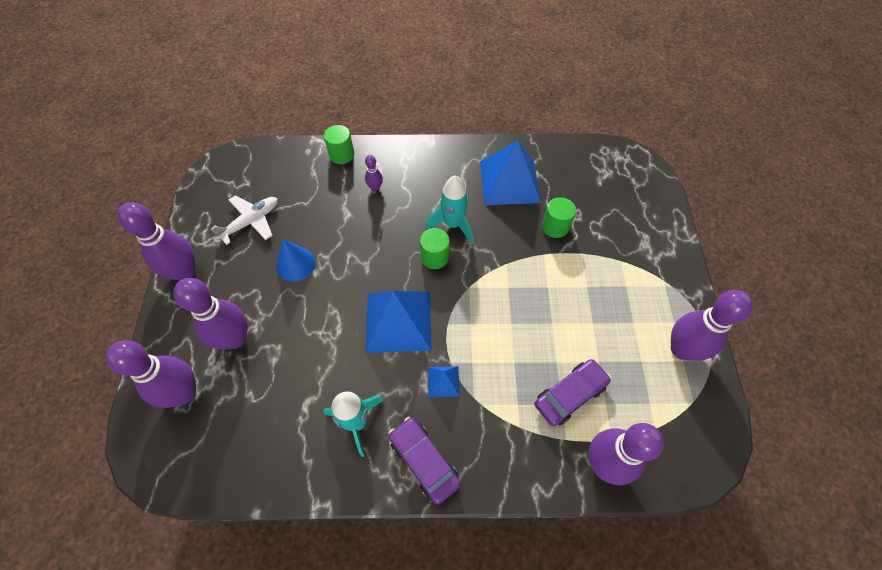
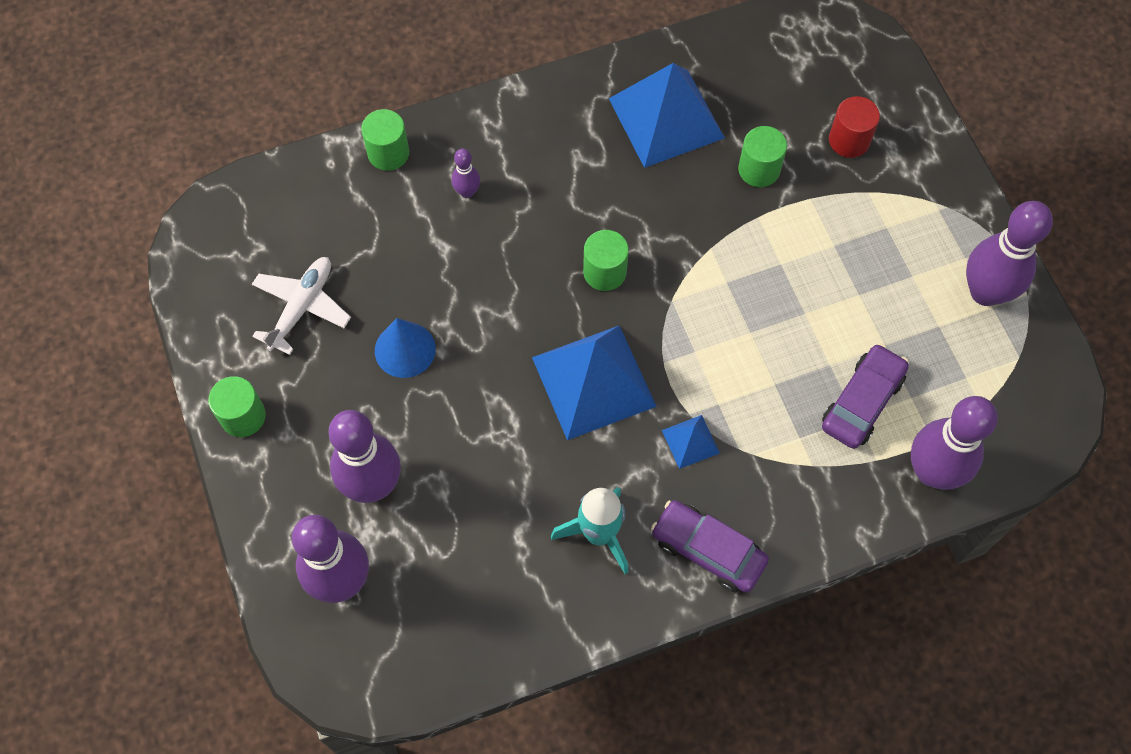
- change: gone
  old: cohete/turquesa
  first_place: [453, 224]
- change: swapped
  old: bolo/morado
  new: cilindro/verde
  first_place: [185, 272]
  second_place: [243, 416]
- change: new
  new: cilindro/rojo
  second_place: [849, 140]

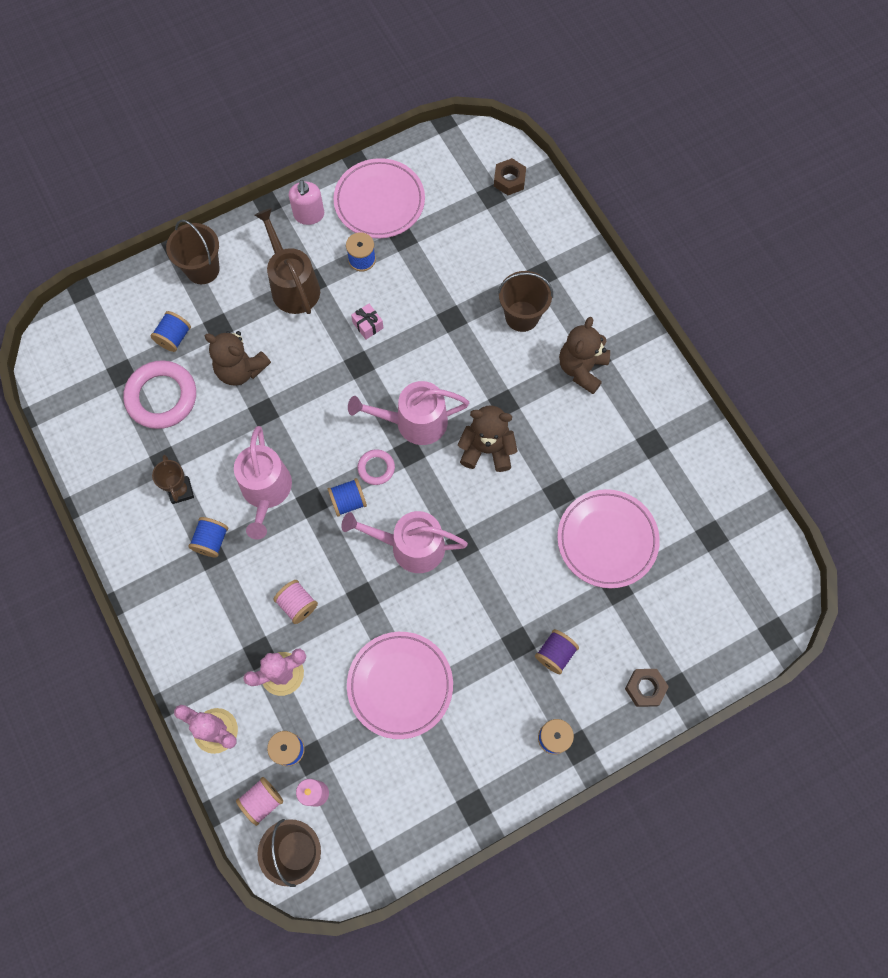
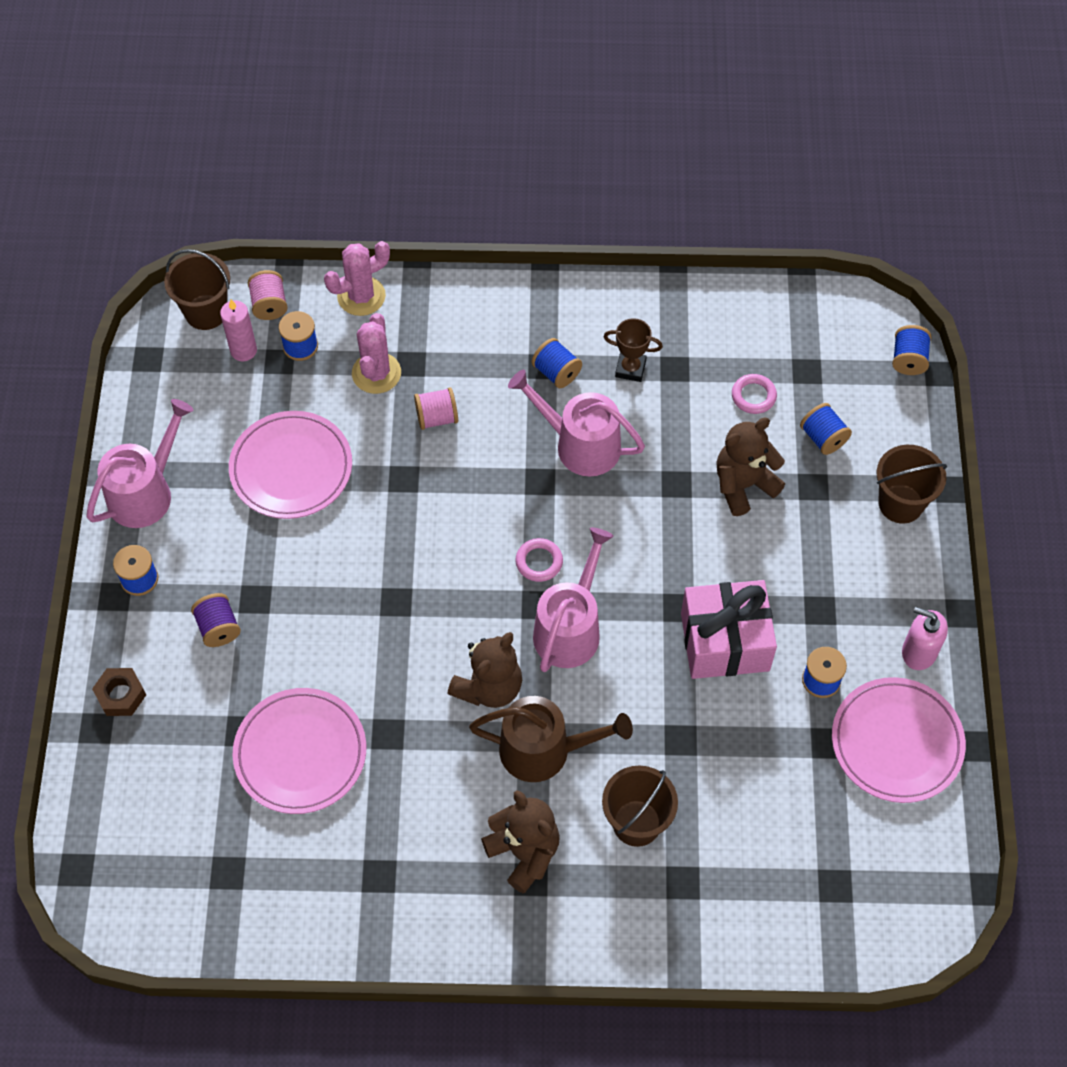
- change: gone
  old: tuerca/marrón
  first_place: [509, 180]
- change: shifted
  old: regadera/marrón
  first_place: [293, 286]
  second_place: [544, 750]
- change: scaled
  old: regalo/rosa
  first_place: [368, 325]
  second_place: [725, 642]
  factor: 2.48
- change: scaled
  old: anillo/rosa
  first_place: [162, 397]
  second_place: [753, 396]
  factor: 0.5
- change: shifted
  old: carrete/azul
  first_place: [348, 501]
  second_place: [908, 359]
- change: shifted
  old: regadera/rosa
  first_place: [411, 546]
  second_place: [145, 492]

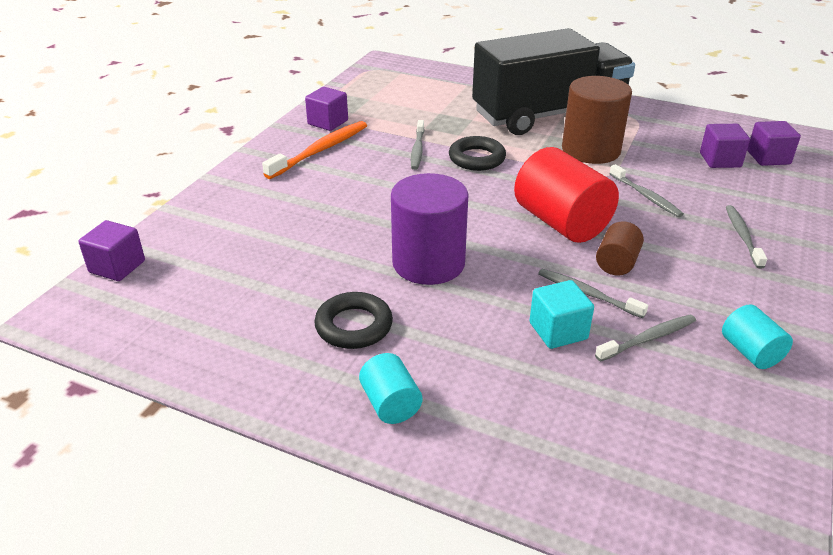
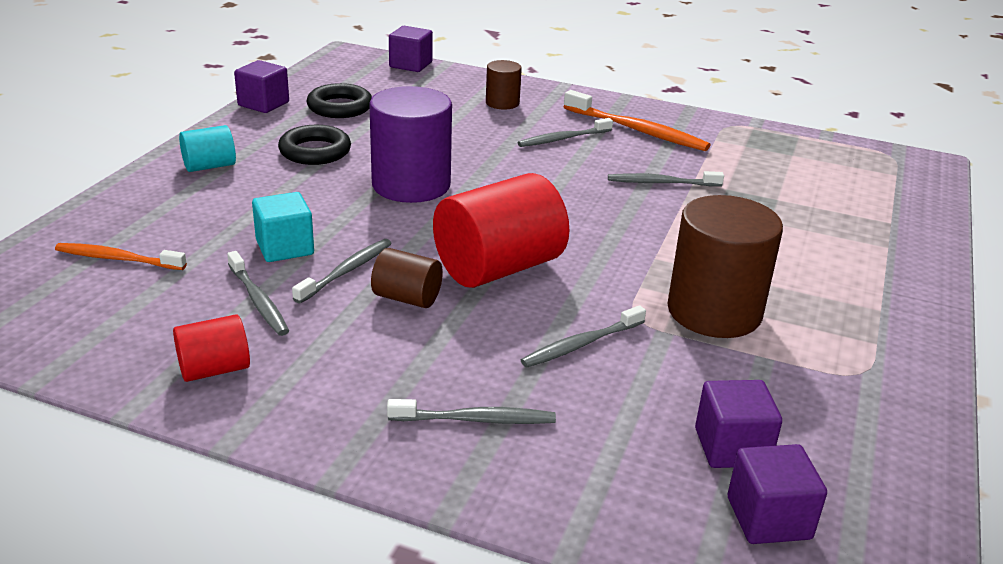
- change: gone
  old: camión/negro
  first_place: [549, 114]
- change: shifted
  old: cubo/morado
  first_place: [328, 122]
  second_place: [263, 104]
- change: shifted
  old: anillo/negro
  first_place: [477, 158]
  second_place: [340, 107]
- change: repainted
  old: cilindro/turquesa
  new: cilindro/rojo
  first_place: [750, 352]
  second_place: [214, 369]
- change: new
  new: cilindro/marrón
  second_place: [502, 103]
- change: new
  new: cepillo de dientes/gris
  second_place: [563, 139]
- change: new
  new: cepillo de dientes/naranja
  second_place: [118, 259]

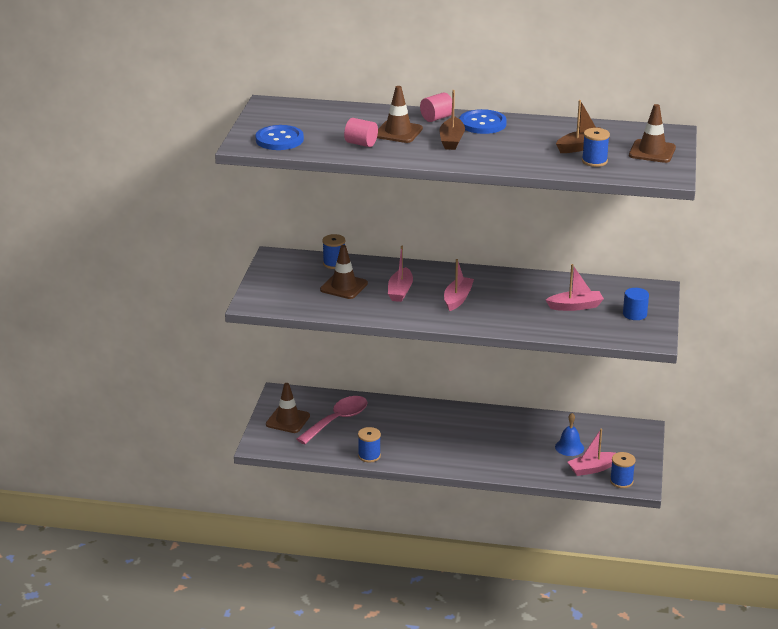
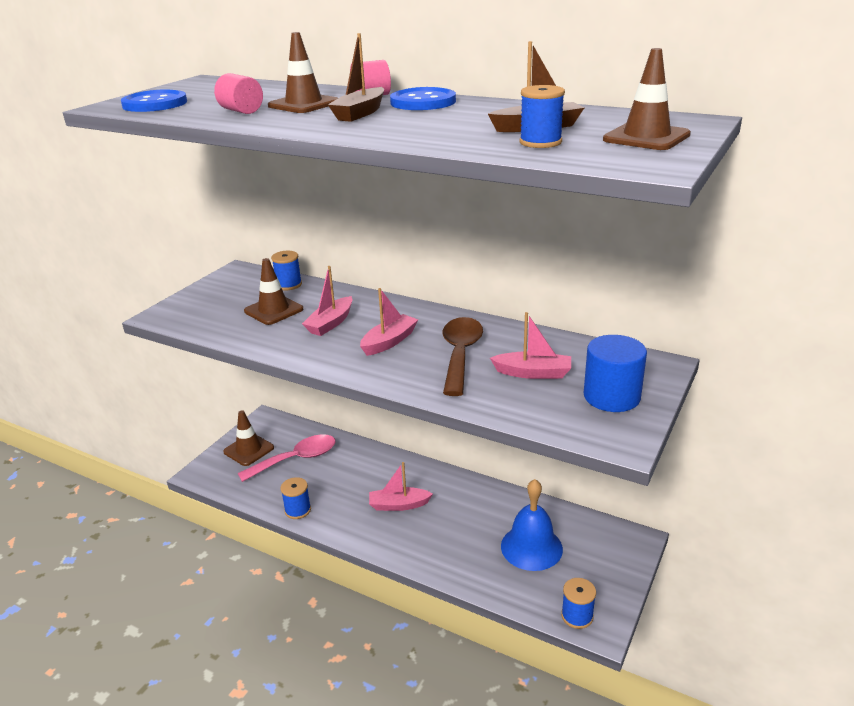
- change: scaled
  old: cilindro/azul
  first_place: [634, 314]
  second_place: [611, 396]
  factor: 1.59
- change: scaled
  old: campana/azul
  first_place: [569, 447]
  second_place: [531, 547]
  factor: 1.68
- change: shifted
  old: barco/rosa
  first_place: [592, 469]
  second_place: [399, 505]
- change: new
  new: cuchara/marrón
  second_place: [460, 354]

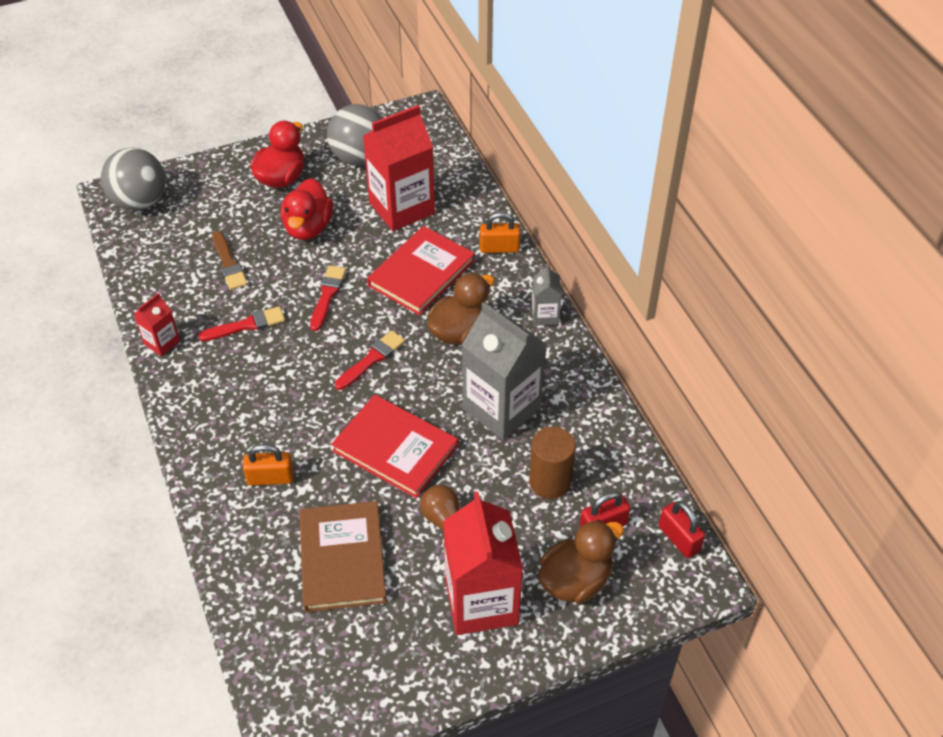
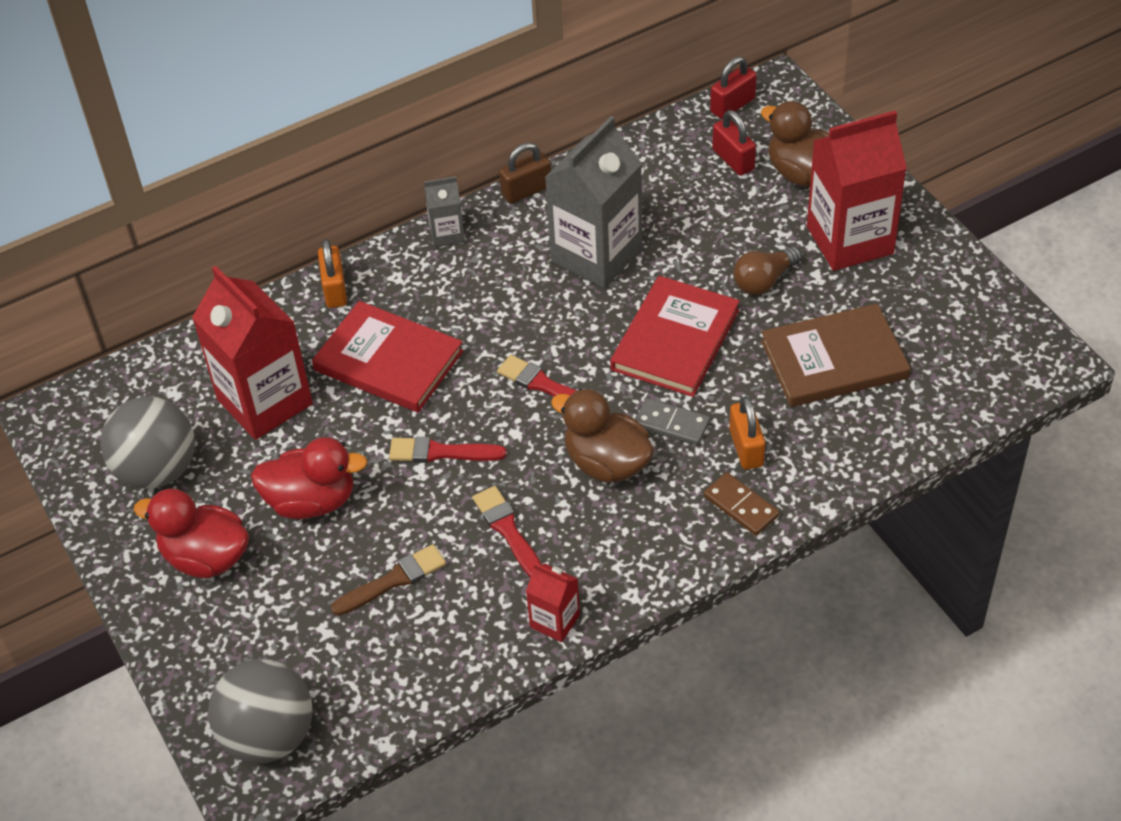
- change: shifted
  old: pato/marrón
  first_place: [460, 331]
  second_place: [606, 463]
- change: gone
  old: cilindro/marrón
  first_place: [550, 481]
- change: new
  new: candado/marrón
  second_place: [526, 190]
- change: new
  new: ficha de dominó/gris
  second_place: [671, 424]
- change: new
  new: ficha de dominó/marrón
  second_place: [741, 506]

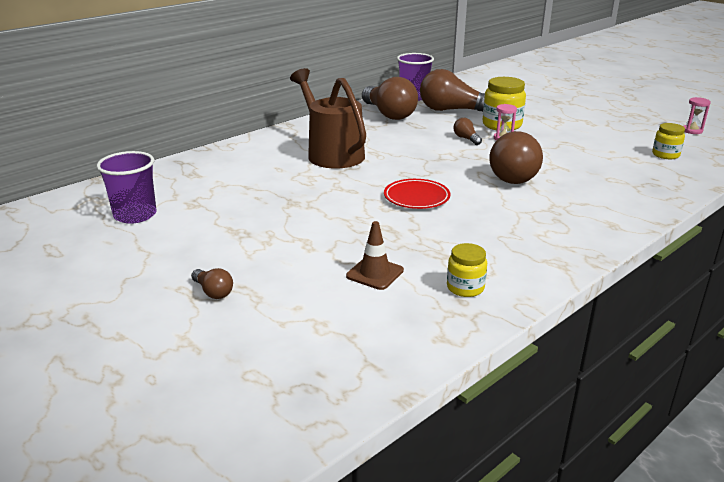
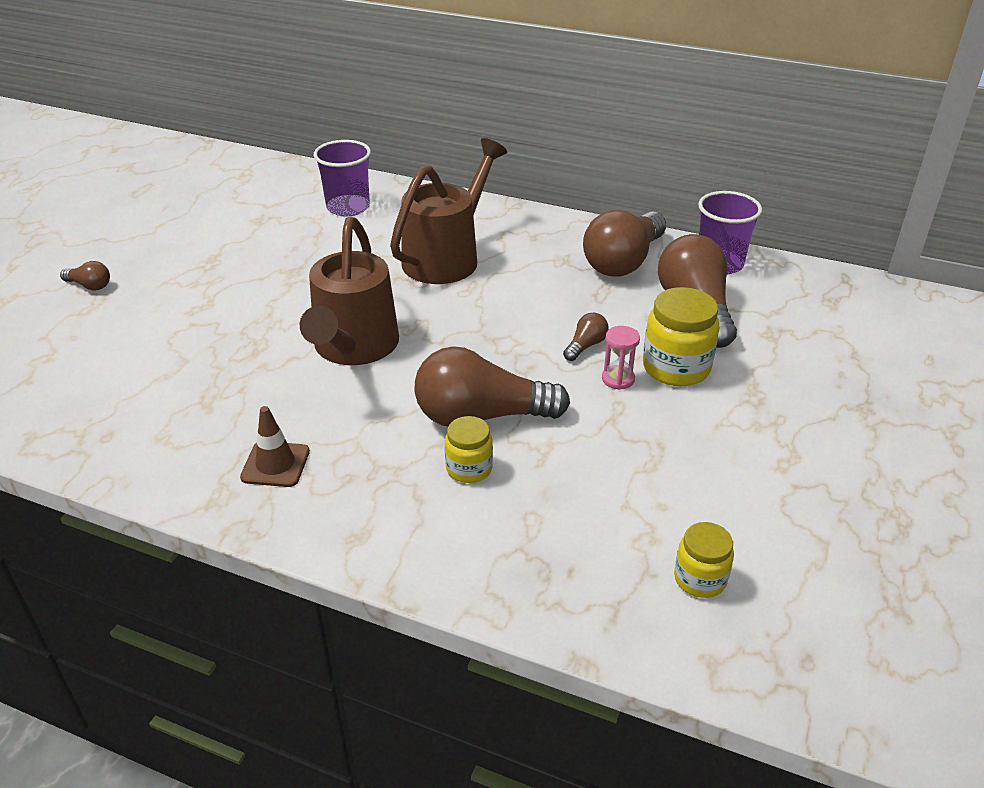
- change: gone
  old: reloj de arena/rosa
  first_place: [692, 131]
- change: shifted
  old: vaso/morado
  first_place: [135, 215]
  second_place: [348, 207]
- change: swapped
  old: plato/rojo
  new: regadera/marrón
  first_place: [416, 197]
  second_place: [353, 348]
- change: shifted
  old: cono de tráfico/marrón
  first_place: [375, 273]
  second_place: [275, 464]
- change: shifted
  old: tarro/amarillo
  first_place: [465, 288]
  second_place: [469, 468]
- change: rotated
  old: bombilla/marrón
  first_place: [213, 292]
  second_place: [90, 286]
  degrees: -90

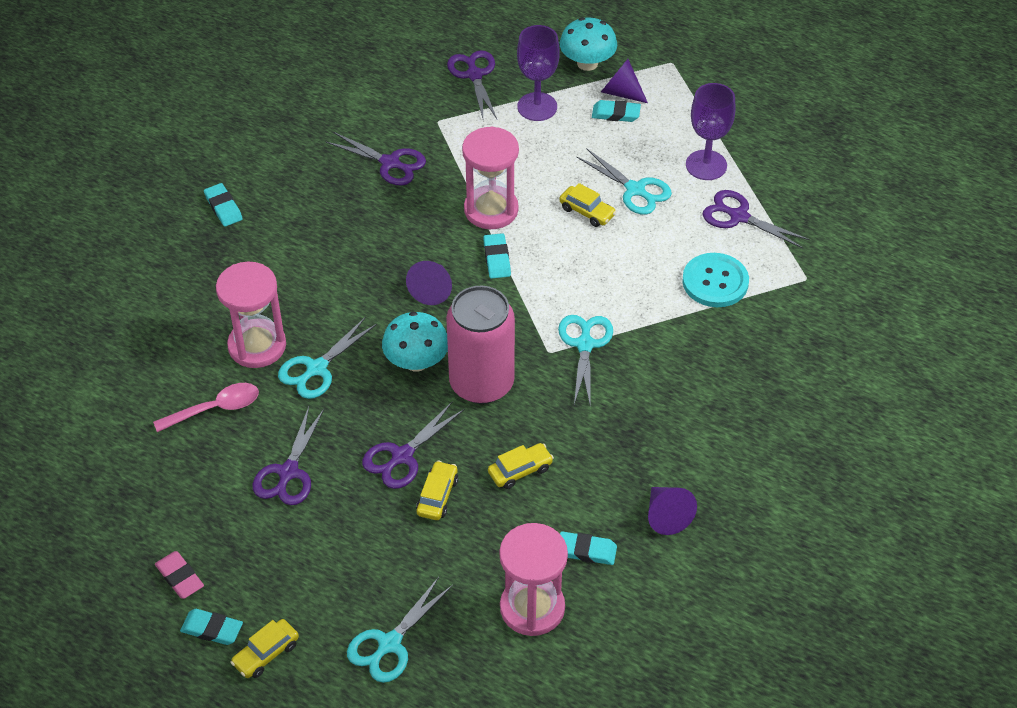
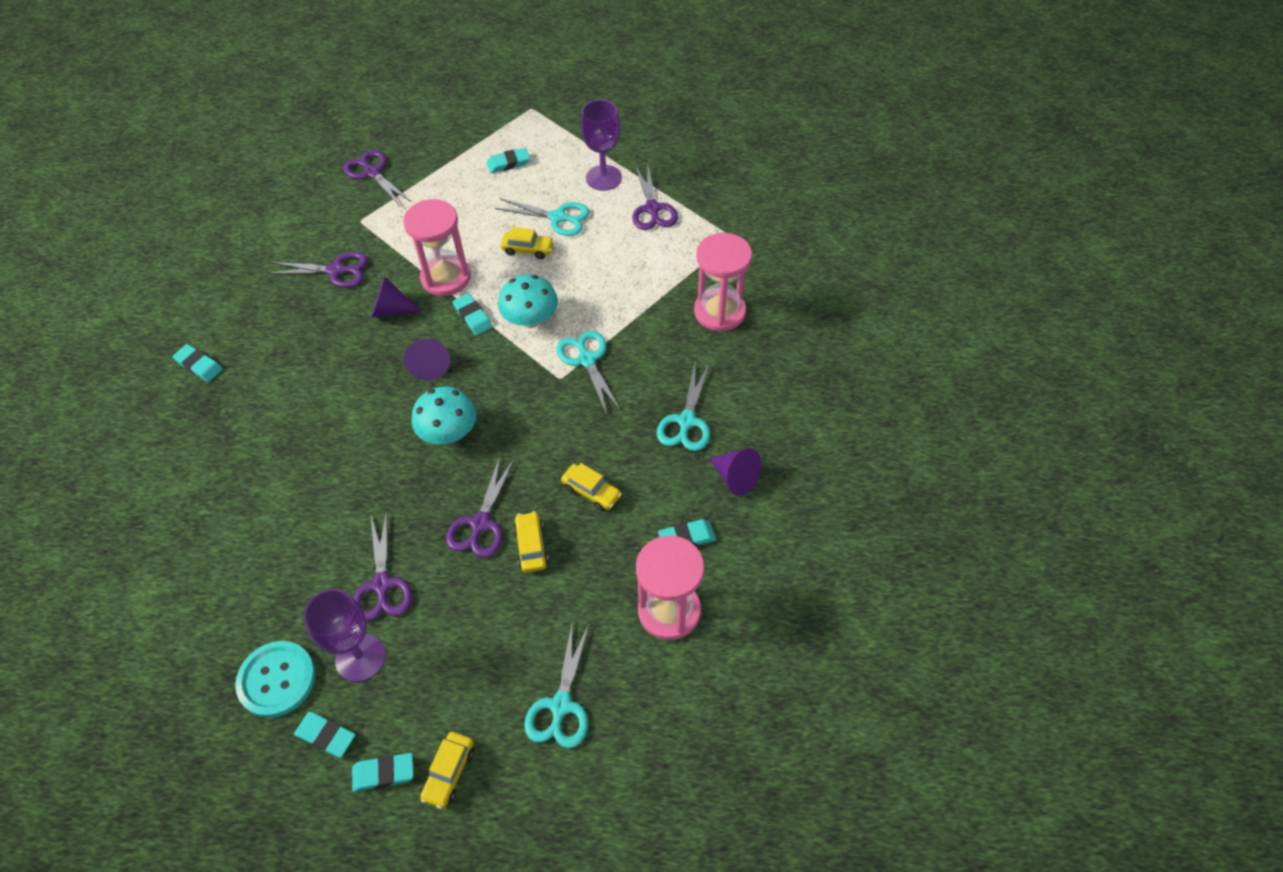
- change: shifted
  old: seta/turquesa
  first_place: [587, 63]
  second_place: [530, 320]
- change: shifted
  old: copa/morado
  first_place: [537, 107]
  second_place: [360, 657]
- change: shifted
  old: cono/morado
  first_place: [620, 92]
  second_place: [390, 310]
- change: rotated
  old: tijeras/morado
  first_place: [739, 217]
  second_place: [652, 209]
  degrees: -105
- change: shifted
  old: botón/turquesa
  first_place: [715, 282]
  second_place: [277, 680]
- change: shifted
  old: reloj de arena/rosa
  first_place: [257, 346]
  second_place: [719, 312]
- change: gone
  old: lata/rosa
  first_place: [481, 383]
- change: shifted
  old: tijeras/turquesa
  first_place: [317, 368]
  second_place: [686, 421]
- change: gone
  old: cuchara/rosa
  first_place: [215, 409]
- change: rotated
  old: coche/amarillo
  first_place: [520, 470]
  second_place: [591, 491]
  degrees: 90
- change: repainted
  old: goma de borrar/rosa
  new: goma de borrar/turquesa
  first_place: [180, 577]
  second_place: [326, 736]

